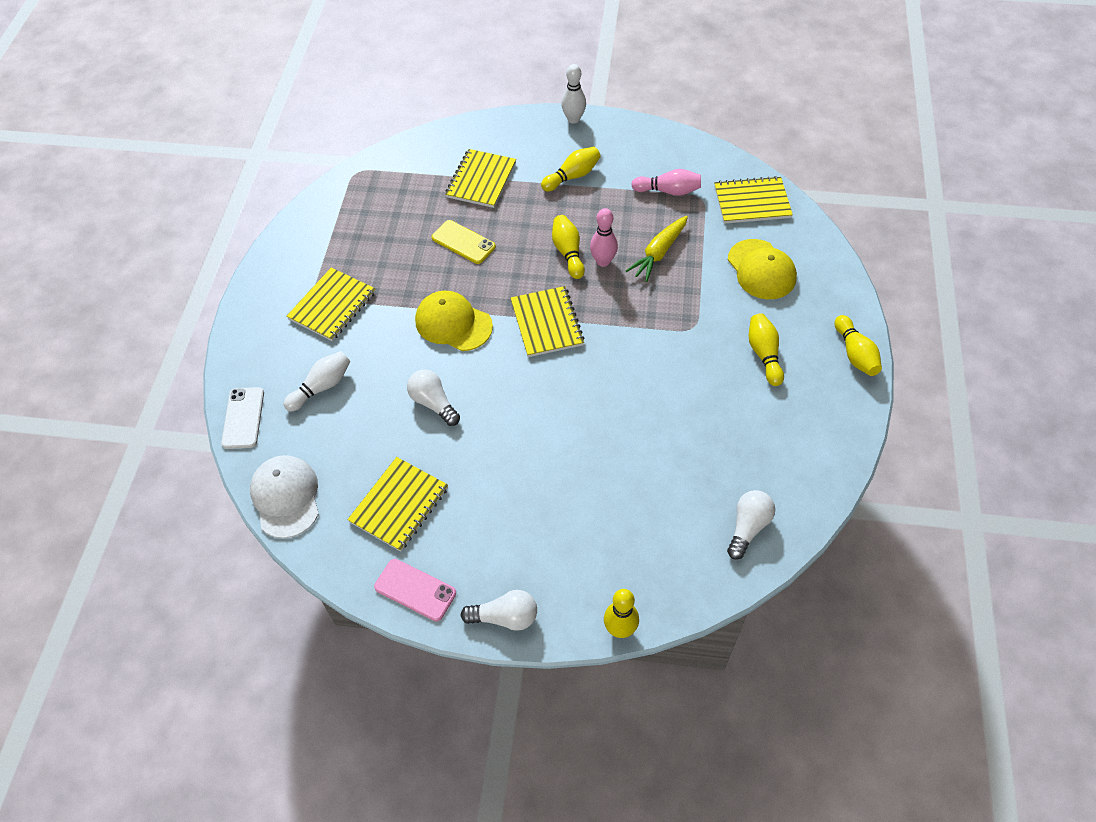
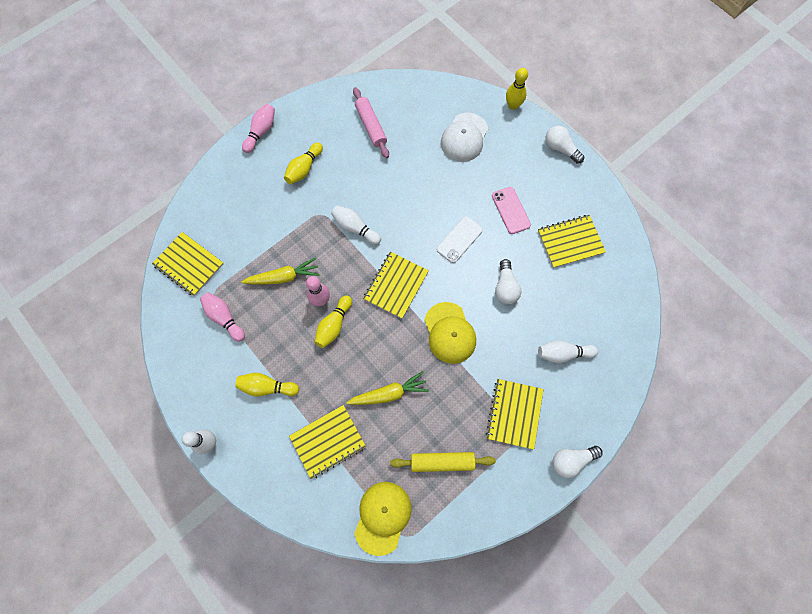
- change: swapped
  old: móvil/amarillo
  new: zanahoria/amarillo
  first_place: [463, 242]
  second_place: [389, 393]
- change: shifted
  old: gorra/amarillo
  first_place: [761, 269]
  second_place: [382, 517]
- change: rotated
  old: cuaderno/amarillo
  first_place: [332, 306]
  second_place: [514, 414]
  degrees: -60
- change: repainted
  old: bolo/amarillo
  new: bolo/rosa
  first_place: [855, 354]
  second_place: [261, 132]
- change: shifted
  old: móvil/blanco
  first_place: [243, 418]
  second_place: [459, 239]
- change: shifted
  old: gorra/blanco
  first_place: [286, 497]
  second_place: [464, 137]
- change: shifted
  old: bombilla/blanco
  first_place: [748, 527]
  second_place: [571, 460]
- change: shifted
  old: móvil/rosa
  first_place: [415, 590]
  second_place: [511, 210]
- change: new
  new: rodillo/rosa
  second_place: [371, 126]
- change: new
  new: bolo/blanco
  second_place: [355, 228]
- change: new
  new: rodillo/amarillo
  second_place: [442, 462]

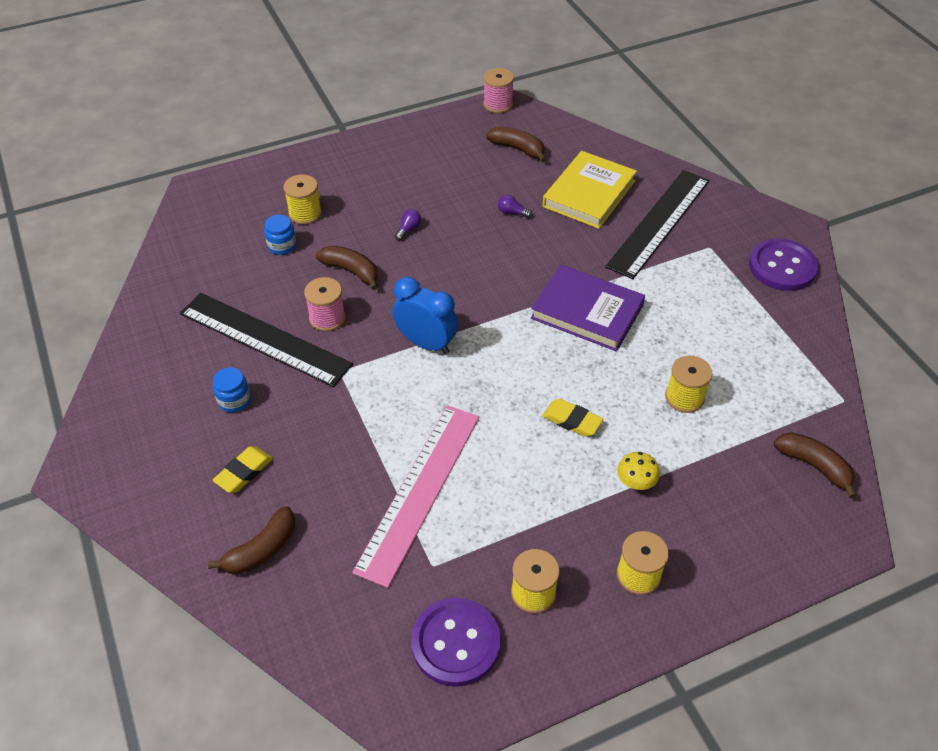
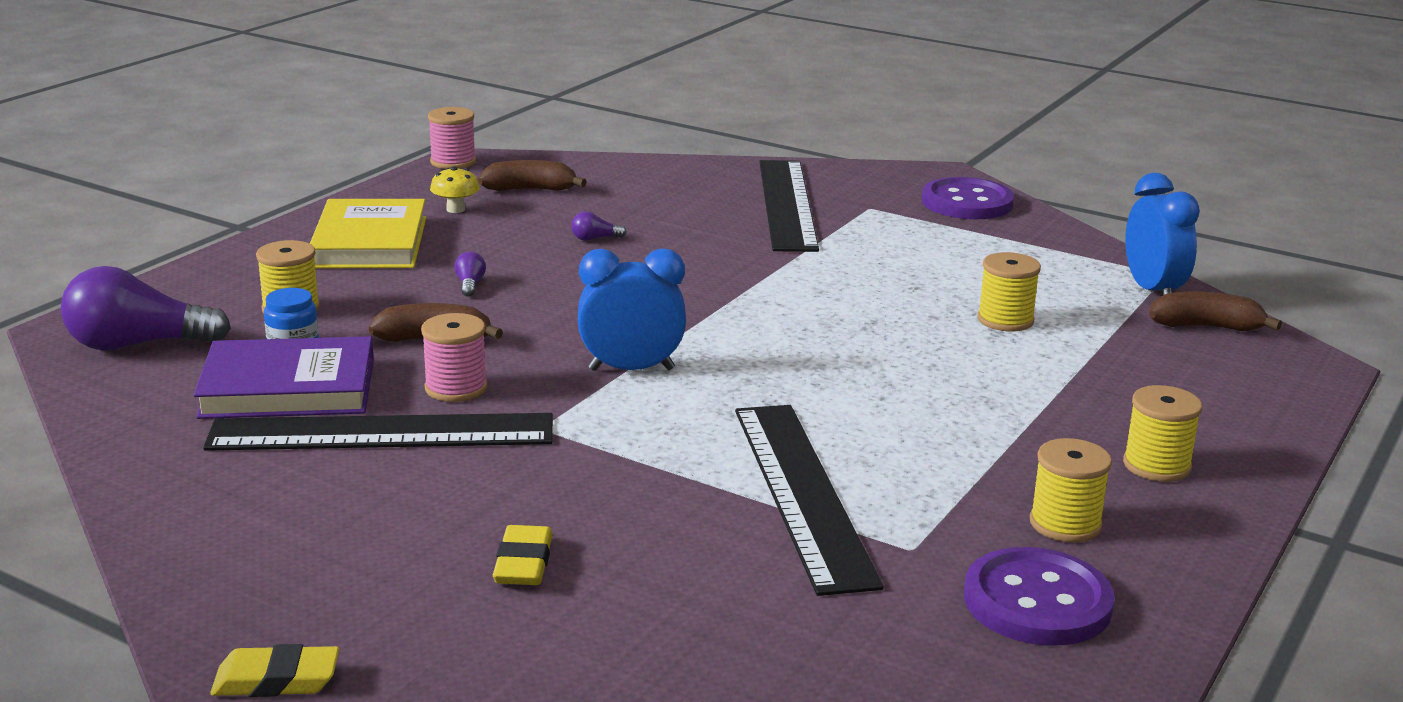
- change: shifted
  old: libro/amarillo
  first_place: [589, 194]
  second_place: [370, 242]
- change: shifted
  old: libro/morado
  first_place: [587, 312]
  second_place: [288, 388]
- change: gone
  old: tarro/azul
  first_place: [234, 400]
- change: shifted
  old: goma de borrar/amarillo
  first_place: [572, 421]
  second_place: [276, 680]
- change: repainted
  old: regla/rosa
  new: regla/negro
  first_place: [419, 491]
  second_place: [802, 493]
- change: shifted
  old: seta/amarillo
  first_place: [635, 482]
  second_place: [455, 209]
- change: gone
  old: plátano/marrón
  first_place: [261, 550]
- change: new
  new: despertador/azul
  second_place: [1153, 291]
- change: new
  new: bombilla/morado
  second_place: [138, 345]

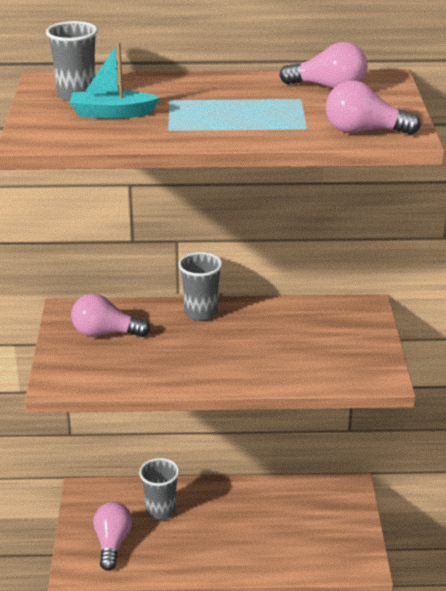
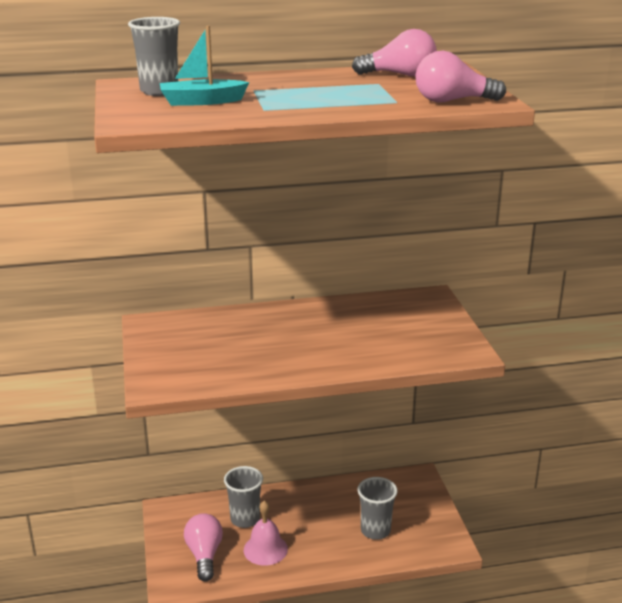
- change: shifted
  old: vaso/gris
  first_place: [201, 313]
  second_place: [375, 530]
- change: gone
  old: bombilla/rosa
  first_place: [105, 333]
- change: new
  new: campana/rosa
  second_place: [265, 549]

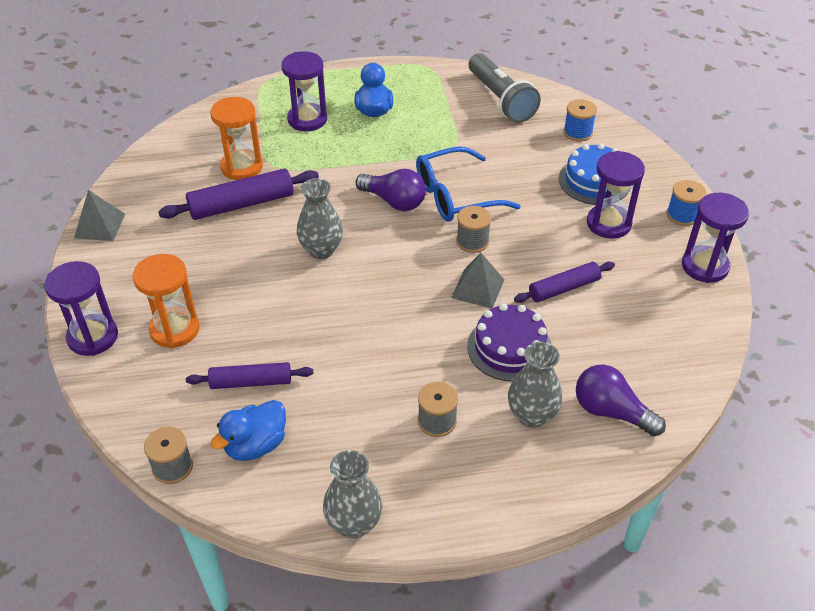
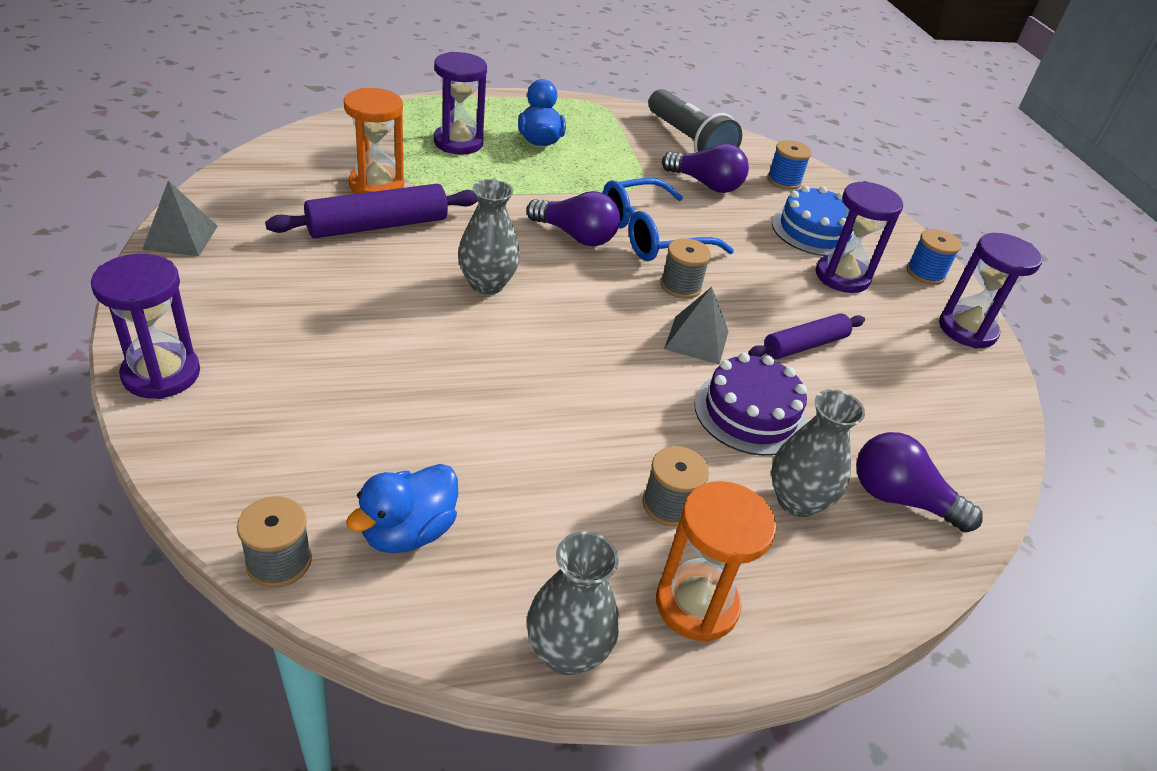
- change: shifted
  old: reloj de arena/naranja
  first_place: [174, 329]
  second_place: [696, 604]
- change: gone
  old: rodillo/morado
  first_place: [251, 382]
- change: new
  new: bombilla/morado
  second_place: [706, 184]

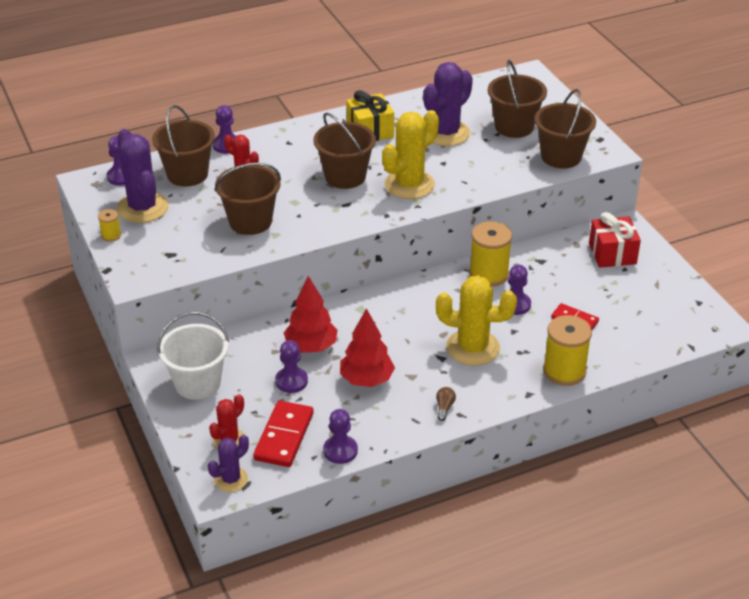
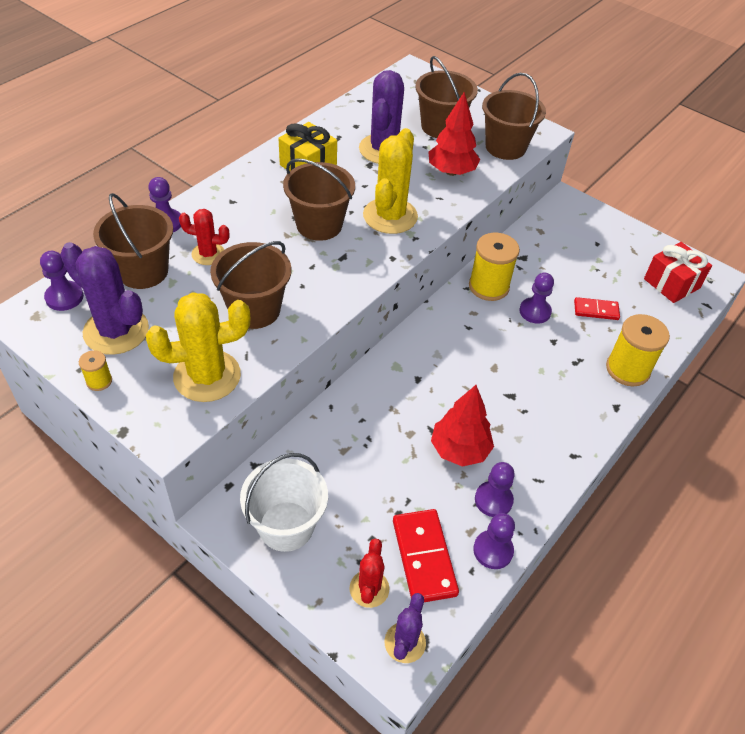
- change: shifted
  old: regalo/rojo
  first_place: [612, 254]
  second_place: [671, 283]
- change: shifted
  old: cactus/amarillo
  first_place: [473, 348]
  second_place: [207, 376]
- change: shifted
  old: árbol/rojo
  first_place: [311, 347]
  second_place: [451, 171]
- change: shifted
  old: peón/morado
  first_place: [291, 381]
  second_place: [493, 500]
- change: gone
  old: bombilla/marrón
  first_place: [444, 407]

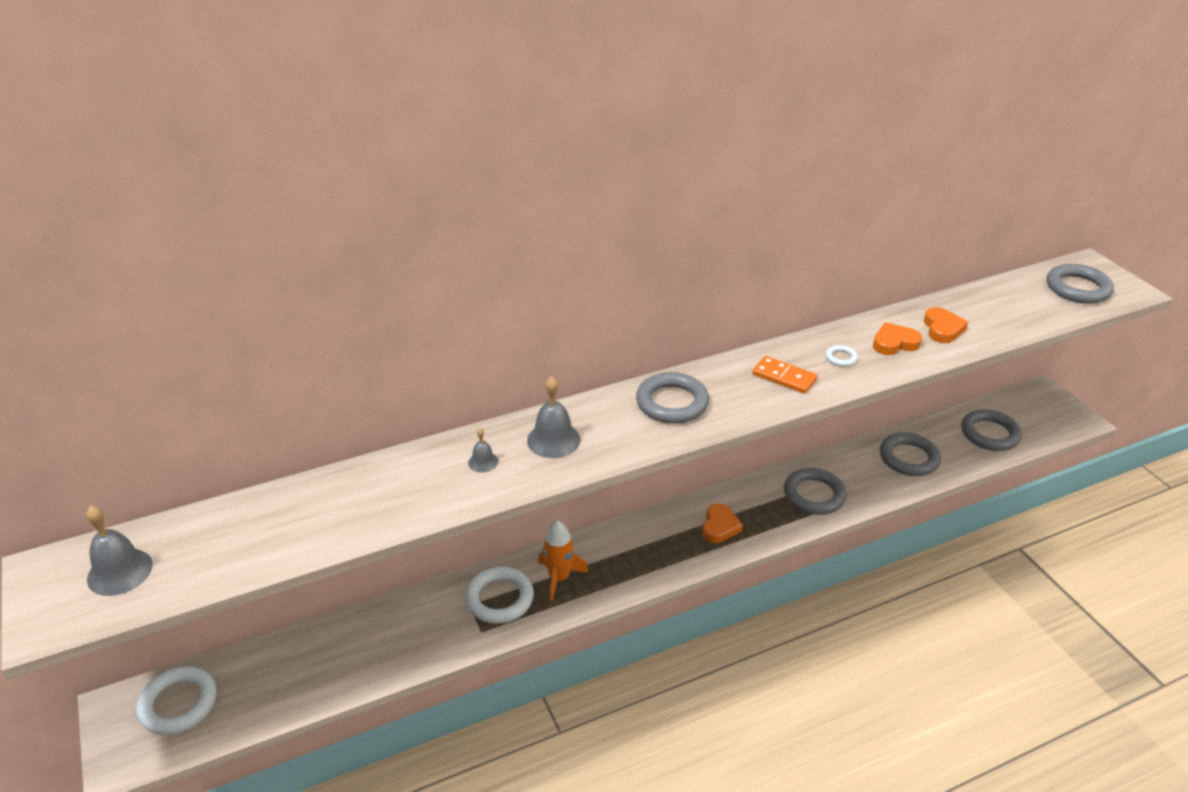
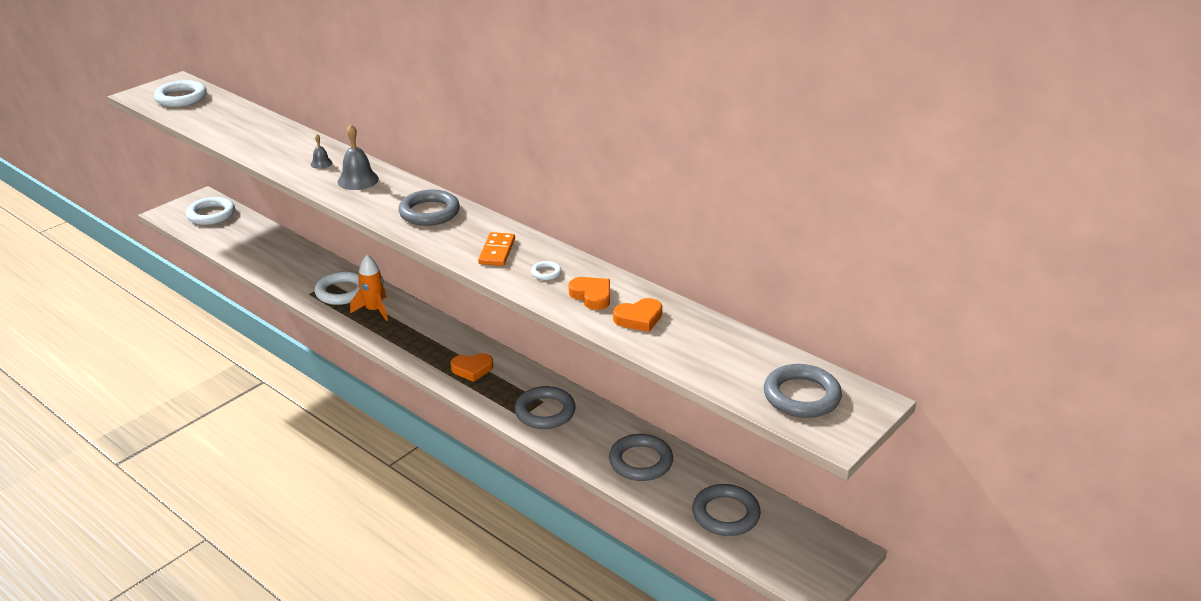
- change: swapped
  old: campana/gris
  new: anillo/blanco
  first_place: [120, 571]
  second_place: [181, 98]

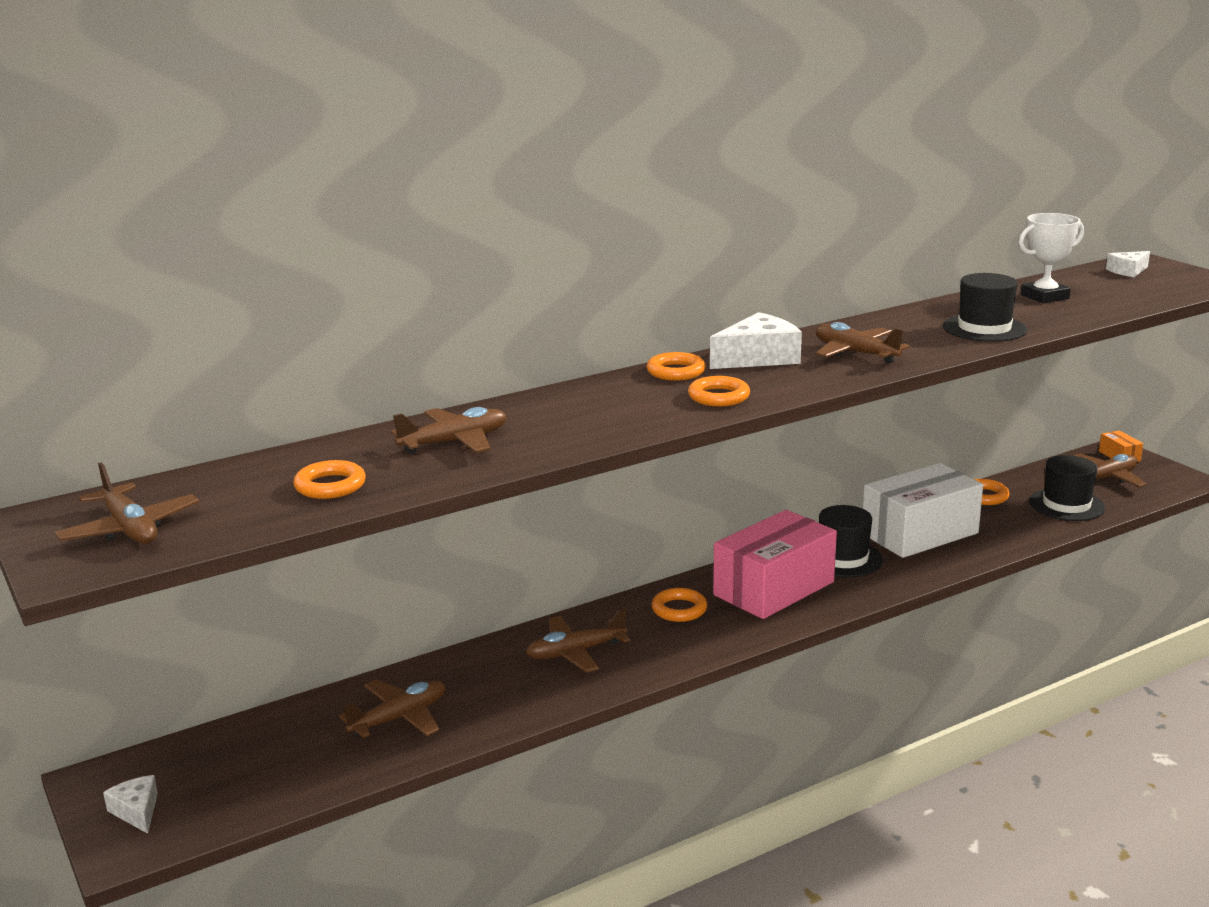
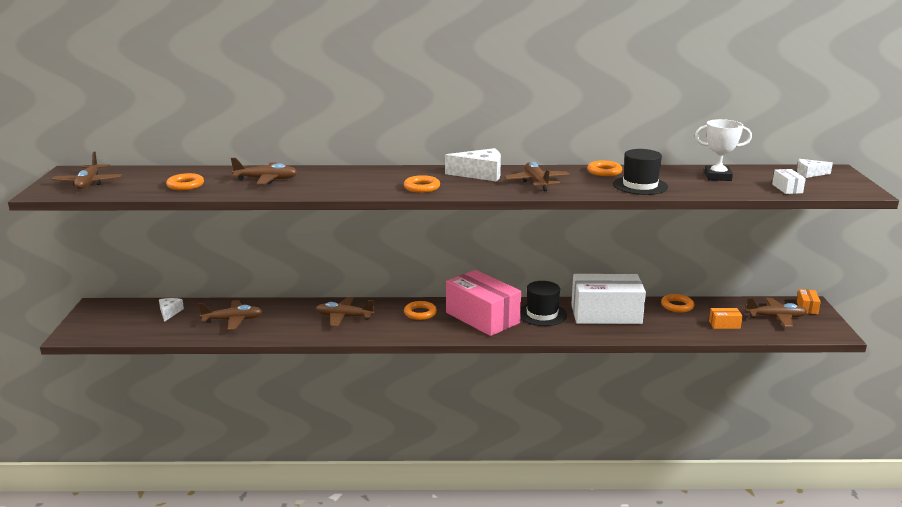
- change: shifted
  old: anillo/naranja
  first_place: [676, 372]
  second_place: [604, 171]
- change: swapped
  old: sombrero/negro
  new: caja/naranja
  first_place: [1066, 505]
  second_place: [724, 324]
- change: rotated
  old: caja/rosa
  first_place: [774, 588]
  second_place: [482, 318]
  degrees: 60
- change: shifted
  old: queso/blanco
  first_place: [137, 811]
  second_place: [169, 312]
- change: new
  new: caja/blanco
  second_place: [787, 189]

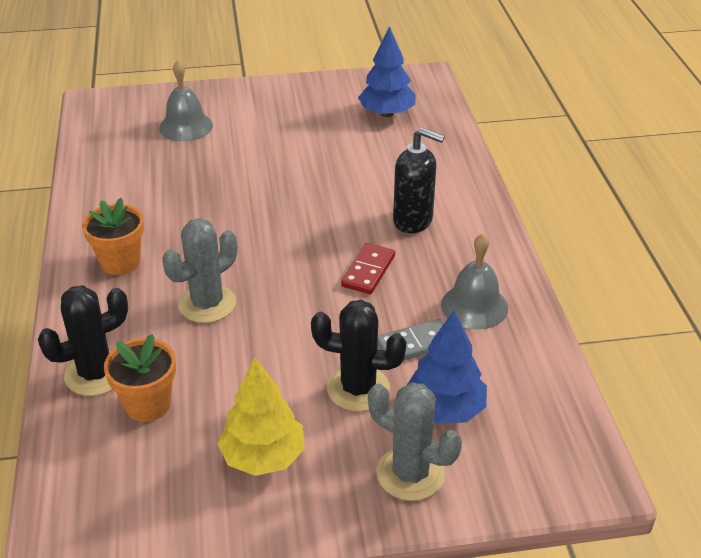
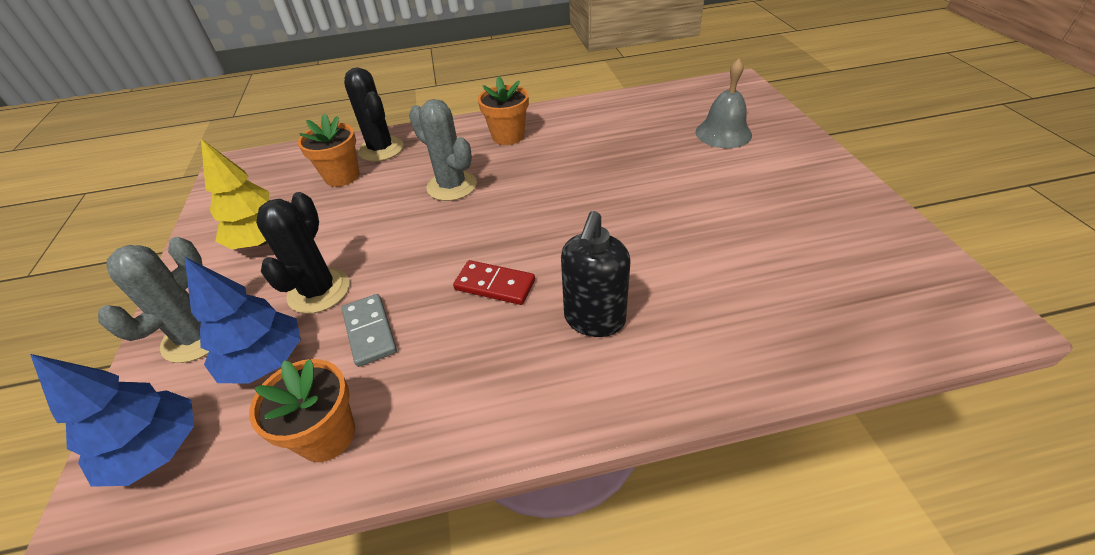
- change: shifted
  old: árbol/azul
  first_place: [387, 113]
  second_place: [157, 450]
- change: gone
  old: campana/gris
  first_place: [474, 306]
- change: new
  new: maceta/naranja
  second_place: [327, 435]

